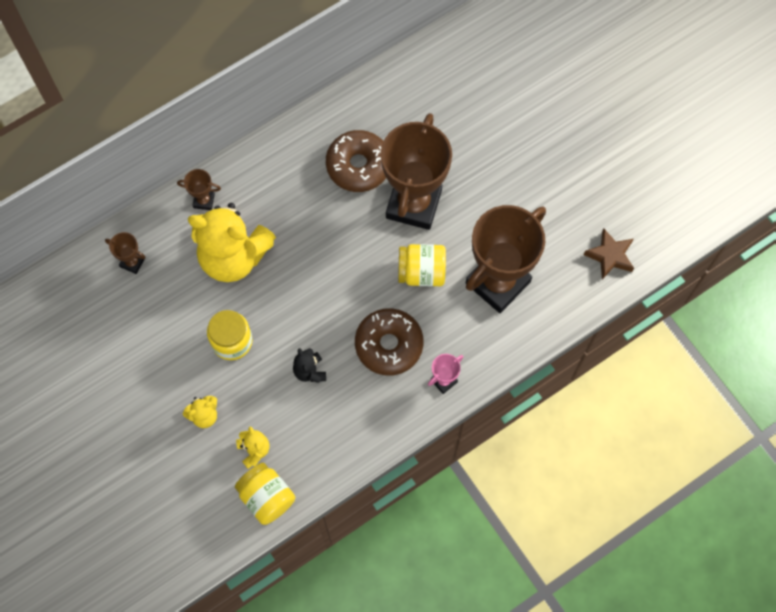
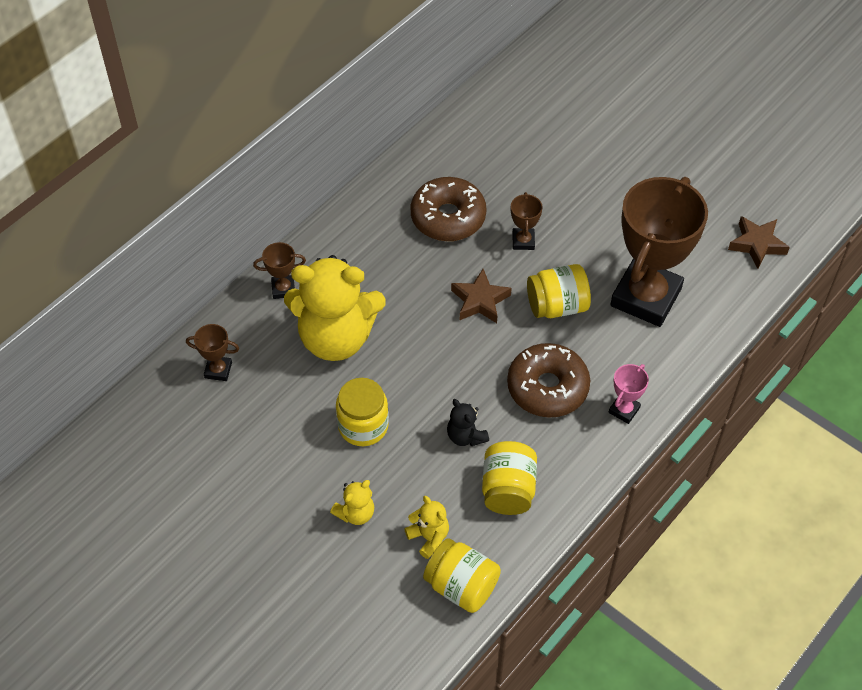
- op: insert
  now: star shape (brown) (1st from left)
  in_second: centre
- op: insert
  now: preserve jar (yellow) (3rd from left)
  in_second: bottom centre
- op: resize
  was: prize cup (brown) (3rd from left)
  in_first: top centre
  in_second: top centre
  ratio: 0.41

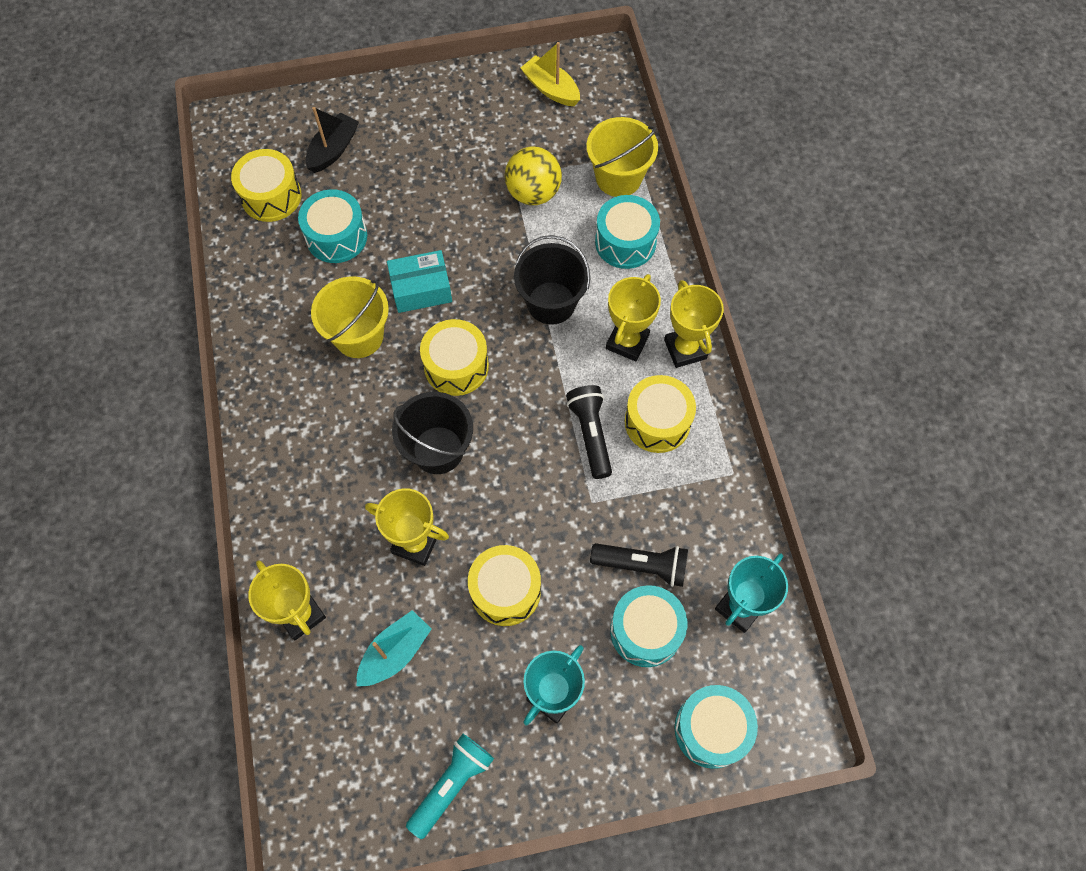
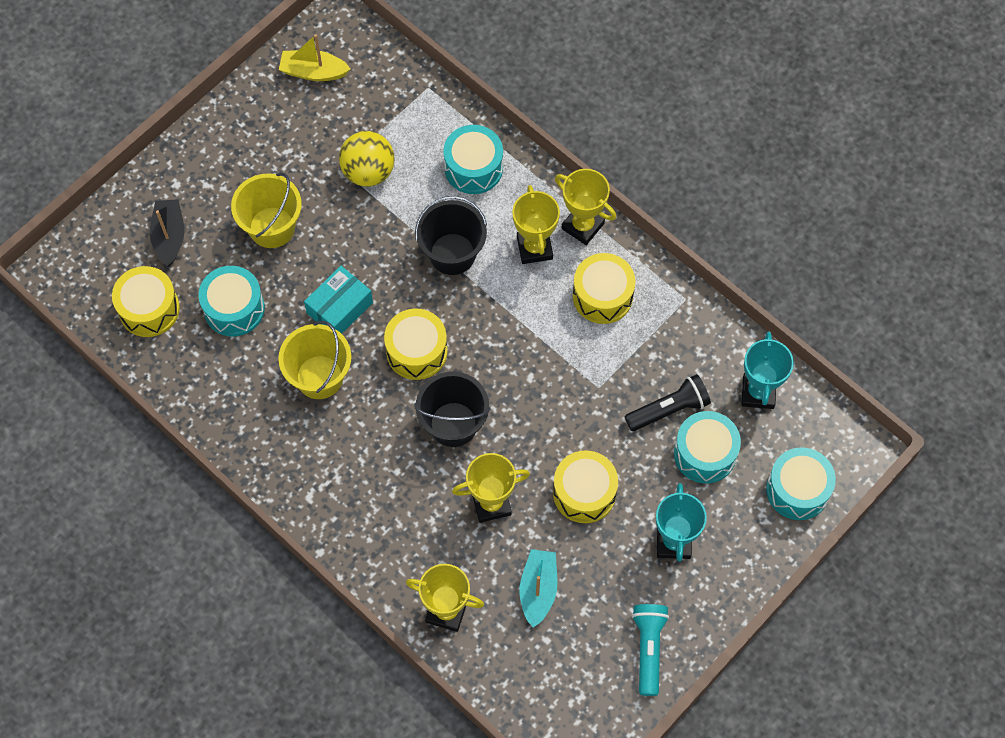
- op: delete
  was: torch (black) (1st from left)
  in_first: centre
- op: move
  was: pail (yellow) (2nd from left in the first image)
  now: pail (yellow) (1st from left)
  in_first: top centre
  in_second: top left

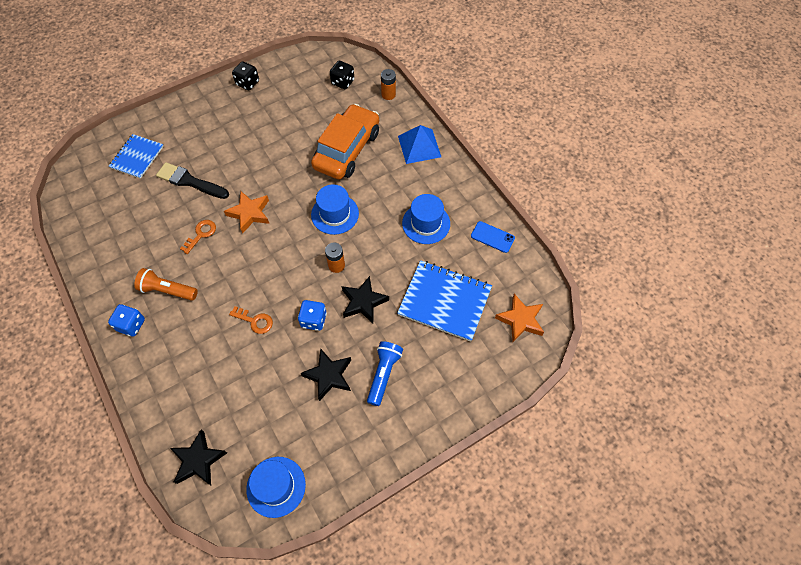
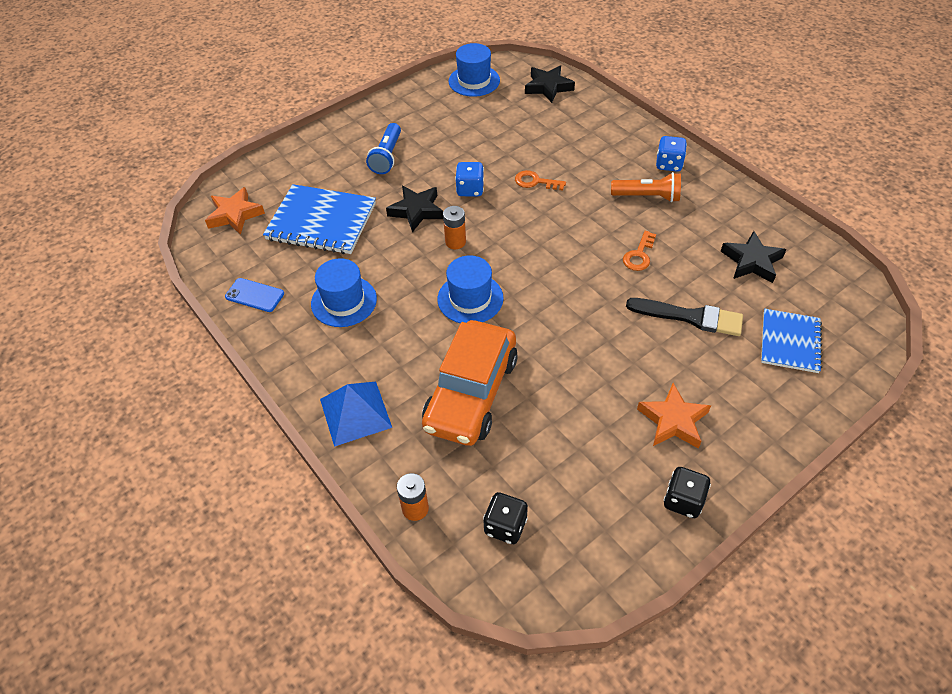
- op: move
  was: star shape (orange) (1st from left in the first image)
  now: star shape (orange) (2nd from left)
  in_first: middle left
  in_second: middle right
- op: move
  was: star shape (black) (2nd from left in the first image)
  now: star shape (black) (3rd from left)
  in_first: centre
  in_second: middle right

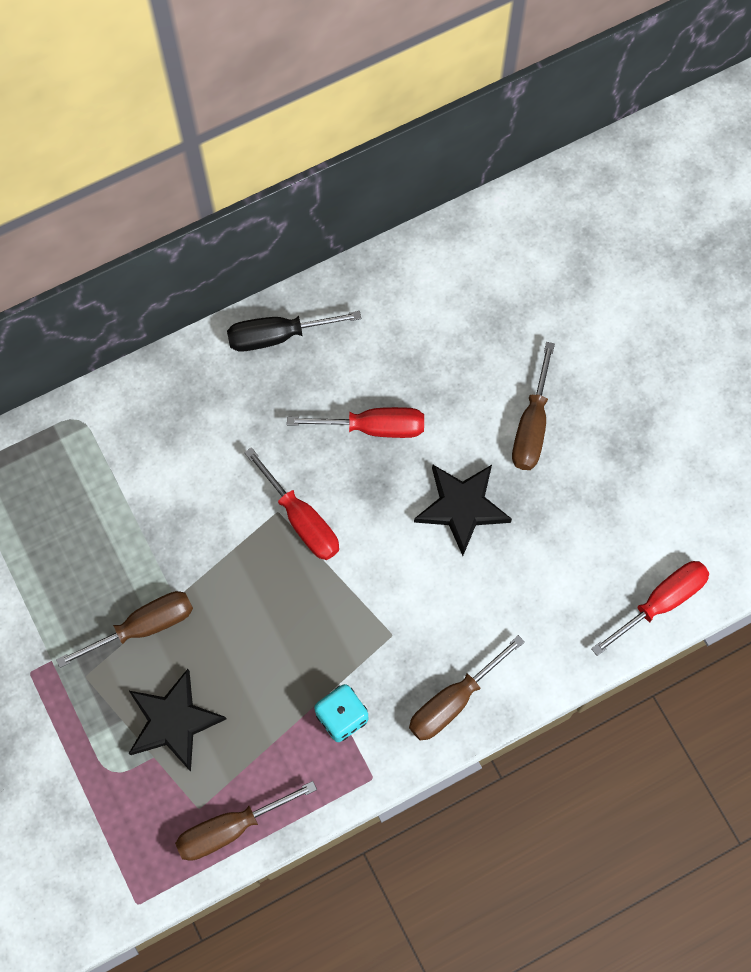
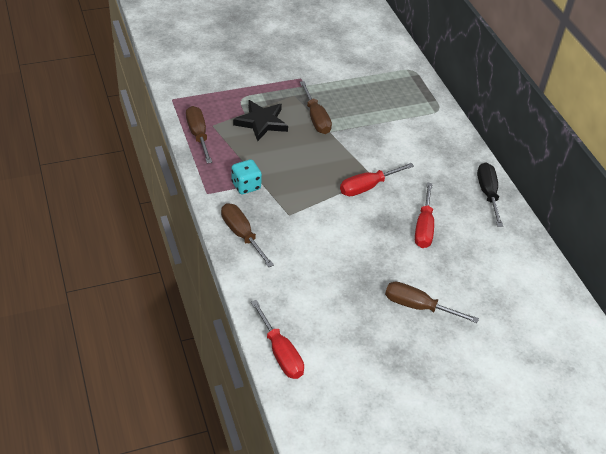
- op: delete
  was: star shape (black) (2nd from left)
  in_first: centre

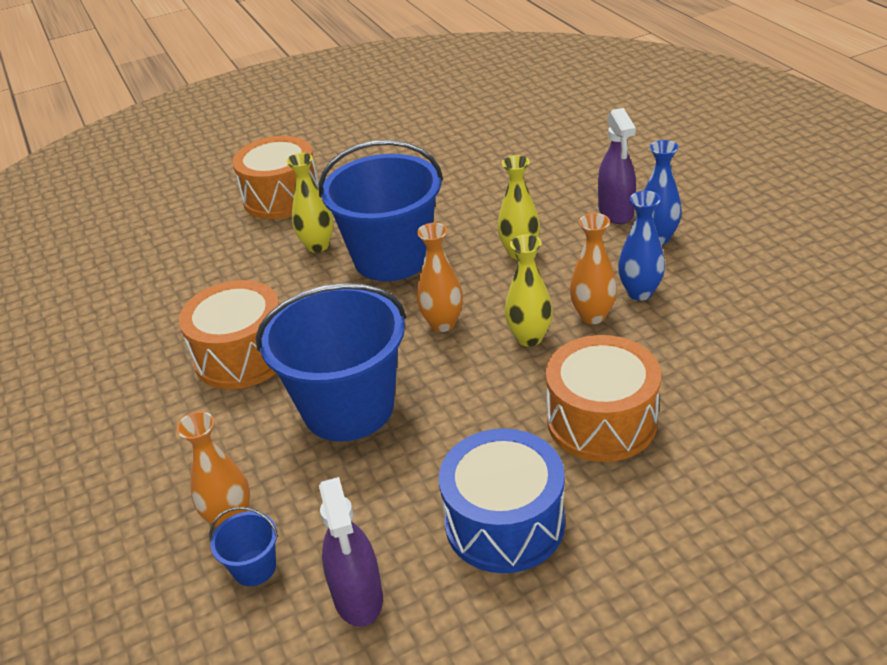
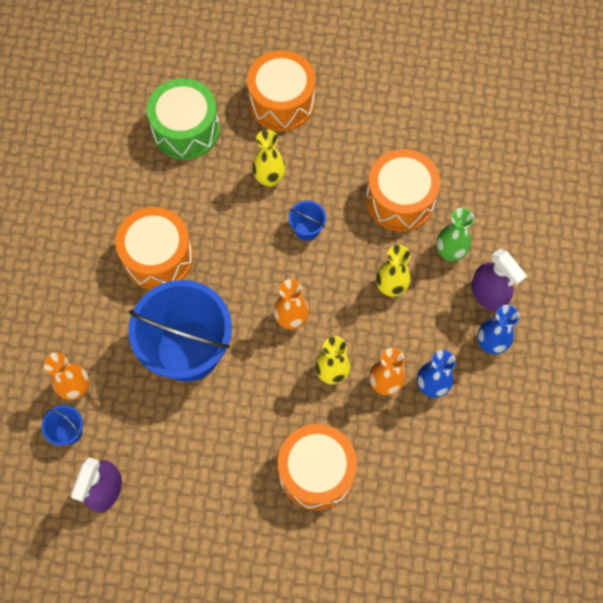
- op: delete
  was: drum (blue)
  in_first: bottom centre
- op: insert
  now: drum (leaf-green)
  in_second: top left
- op: insert
  now: drum (orange) (4th from left)
  in_second: top right
- op: insert
  now: flower vase (leaf-green)
  in_second: middle right
- op: rotate
  was: spray cleaner (royal purple) (2nd from left)
  in_first: top right
  in_second: middle right
  clockwise: -60
- op: resize
  was: pail (blue) (3rd from left)
  in_first: top centre
  in_second: centre
  ratio: 0.4

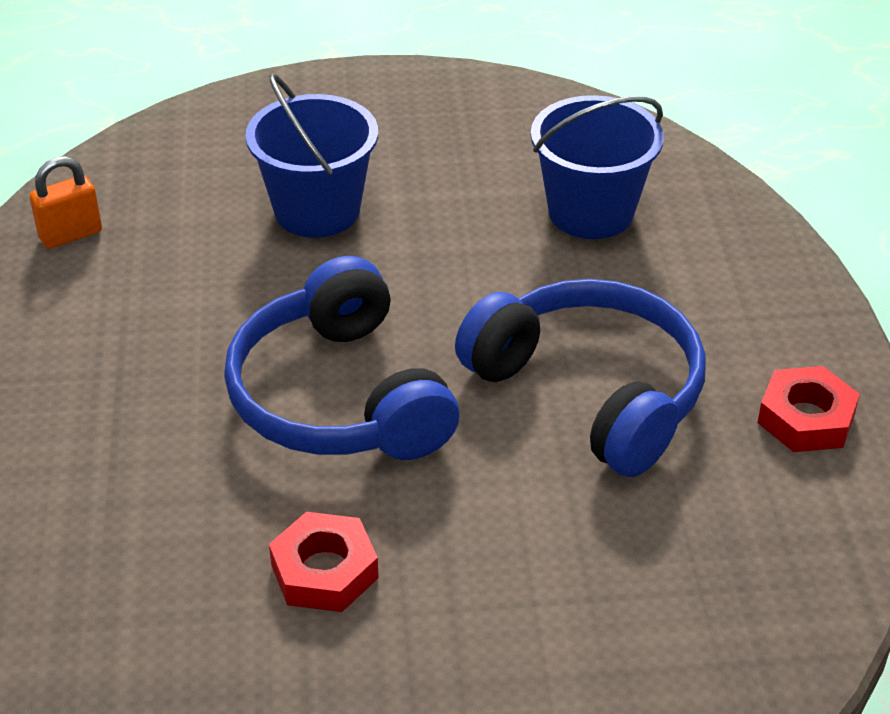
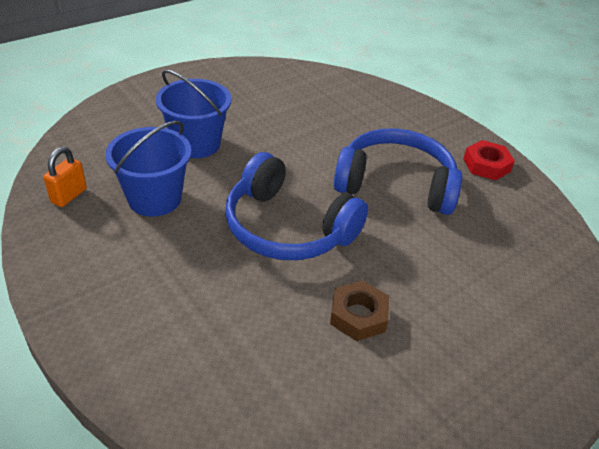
- op: move
  was: pail (blue) (2nd from left in the first image)
  now: pail (blue) (1st from left)
  in_first: top right
  in_second: middle left
- op: recolor
  was: hex nut (scarlet) (1st from left)
  now: hex nut (brown)
  in_first: bottom centre
  in_second: bottom centre

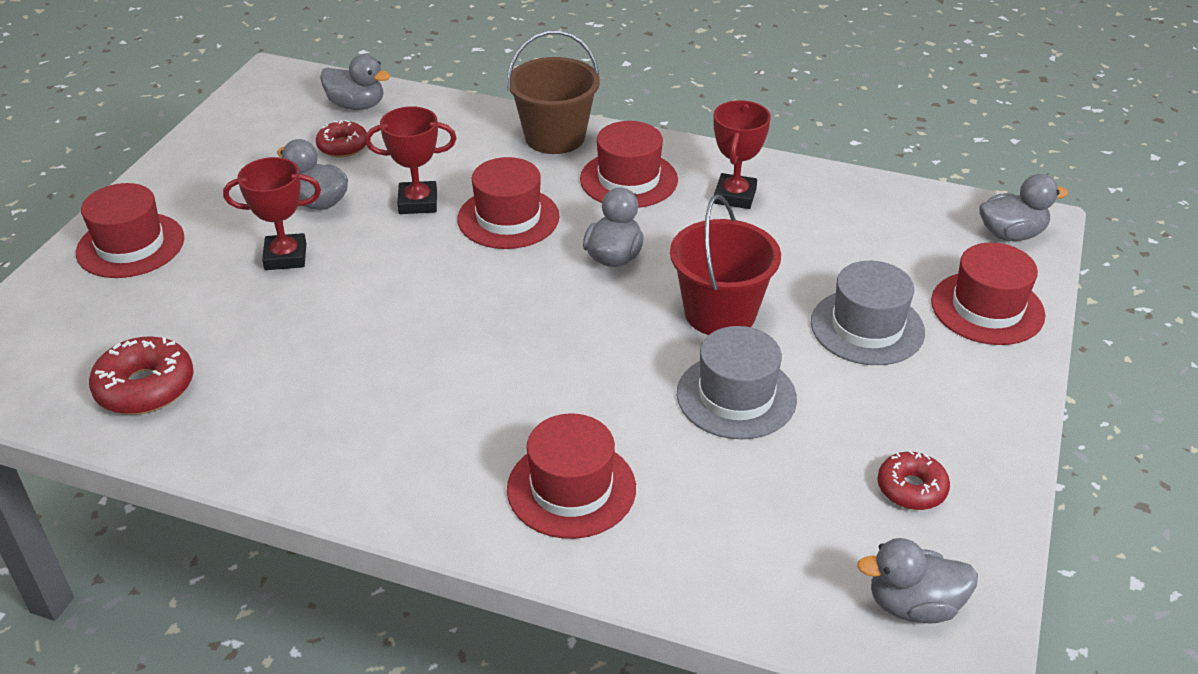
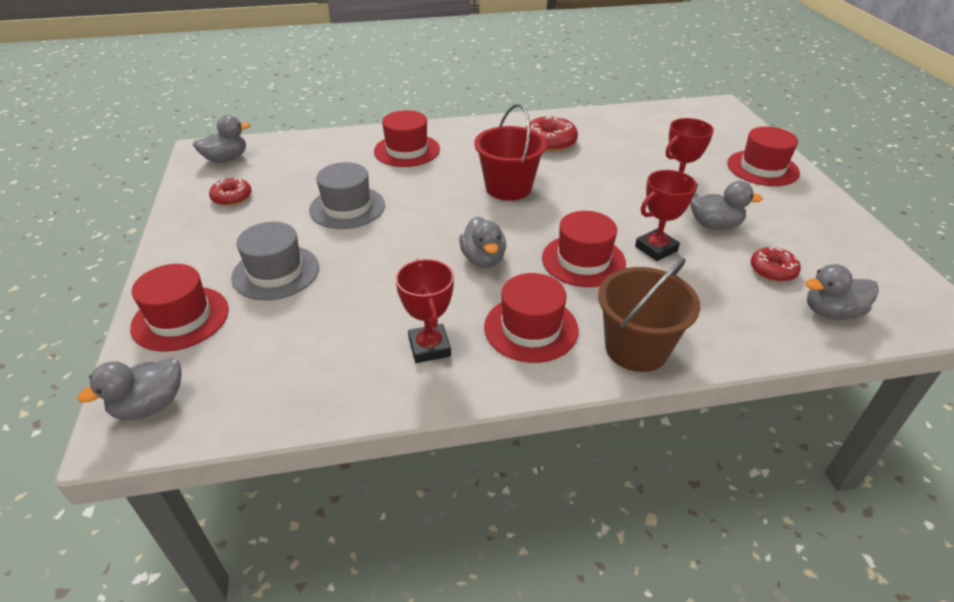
- op: move
  was: doughnut (scarlet) (1st from left in the first image)
  now: doughnut (scarlet) (2nd from left)
  in_first: middle left
  in_second: top centre
- op: move
  was: pail (scarlet)
  in_first: centre
  in_second: top centre

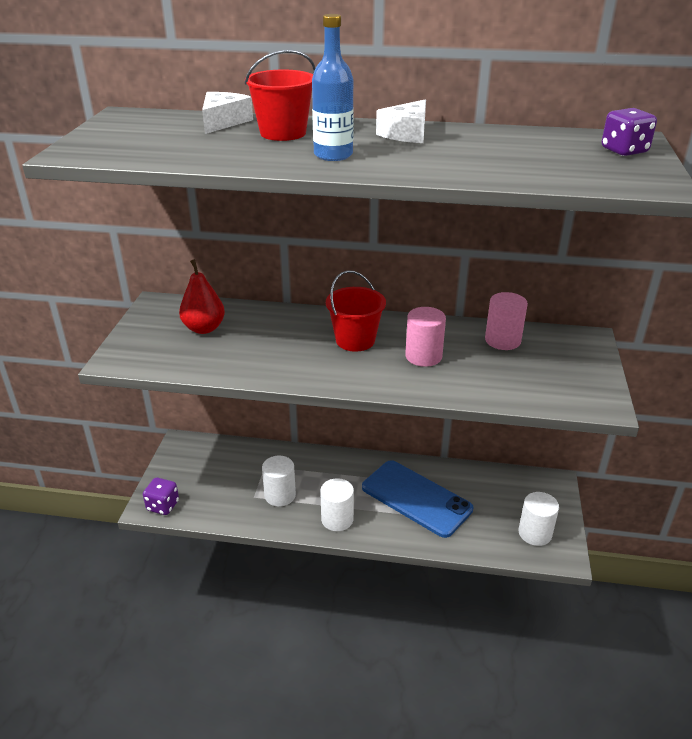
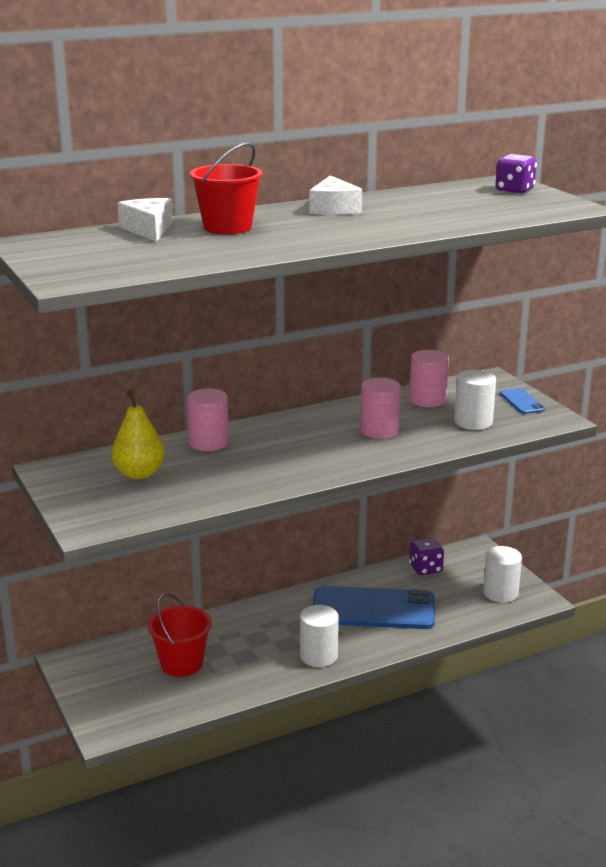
- op: delete
  was: drink bottle (blue)
  in_first: top centre
- op: insert
  now: cylinder (rose-pink) (1st from left)
  in_second: centre
- op: insert
  now: smartphone (blue) (2nd from left)
  in_second: middle right
- op: move
  was: game die (royal purple) (1st from left)
  in_first: bottom left
  in_second: middle right
- op: move
  was: cylinder (snow-white) (1st from left in the first image)
  now: cylinder (snow-white) (2nd from left)
  in_first: centre
  in_second: middle right
- op: move
  was: pail (scarlet) (2nd from left in the first image)
  now: pail (scarlet) (1st from left)
  in_first: centre
  in_second: bottom left
- op: recolor
  was: toy pear (scarlet)
  now: toy pear (yellow)
  in_first: middle left
  in_second: middle left

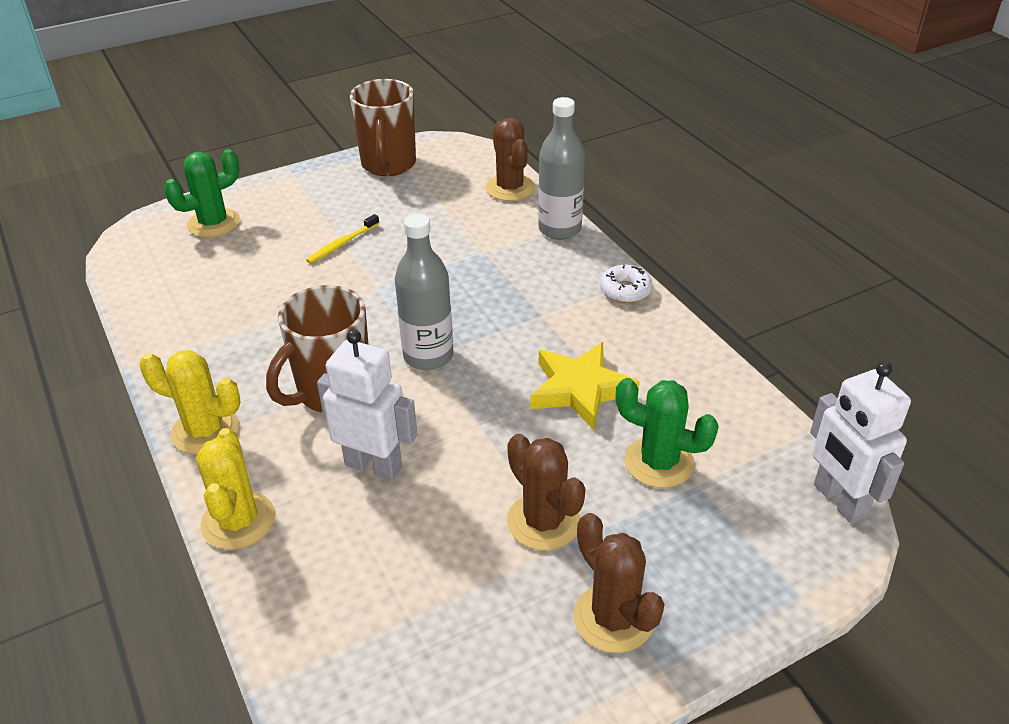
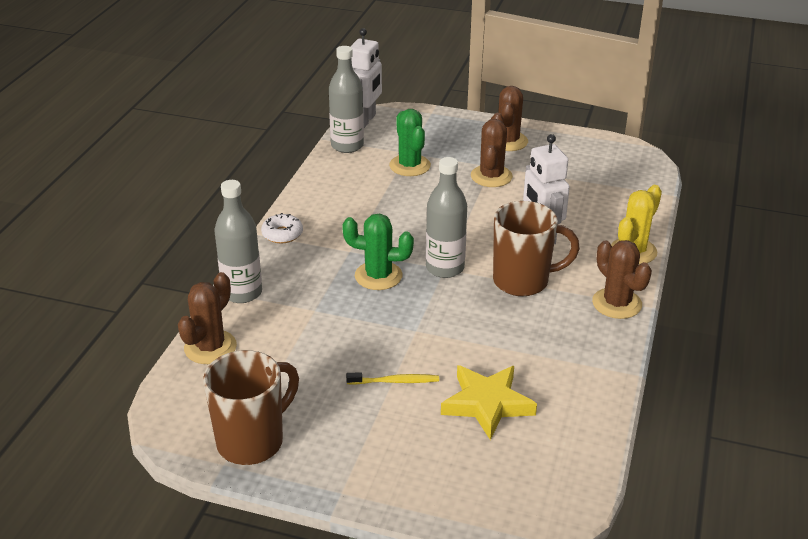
- op: insert
  now: drink bottle (grey) (2nd from left)
  in_second: top centre
- op: move
  was: cactus (leaf-green) (1st from left)
  in_first: top left
  in_second: centre
- op: move
  was: star shape (yellow)
  in_first: centre
  in_second: bottom centre
- op: recolor
  was: cactus (yellow) (1st from left)
  now: cactus (brown) (4th from left)
  in_first: middle left
  in_second: middle right

